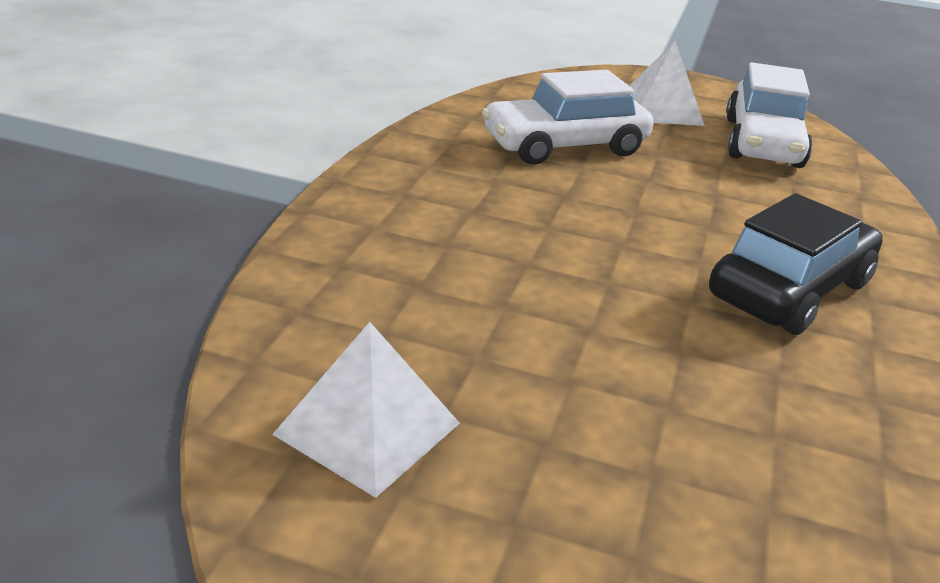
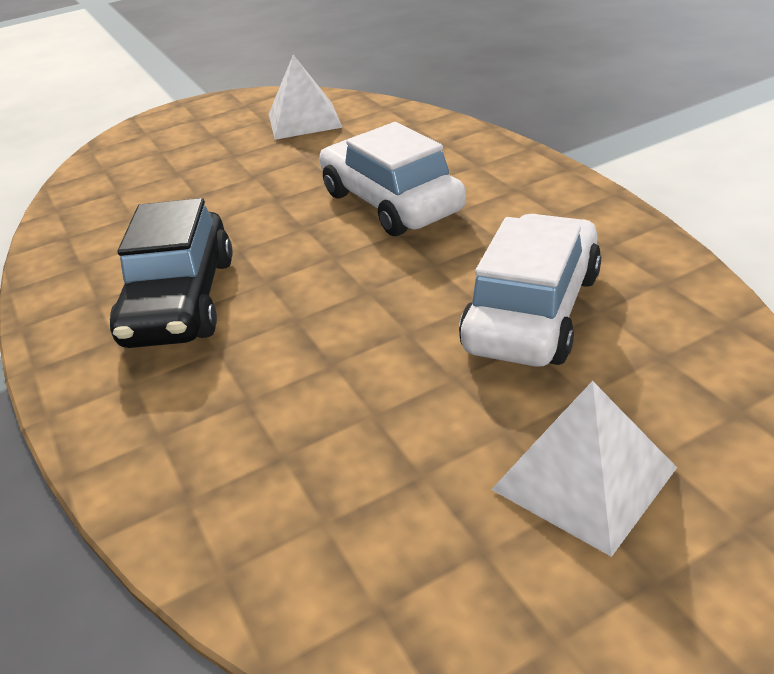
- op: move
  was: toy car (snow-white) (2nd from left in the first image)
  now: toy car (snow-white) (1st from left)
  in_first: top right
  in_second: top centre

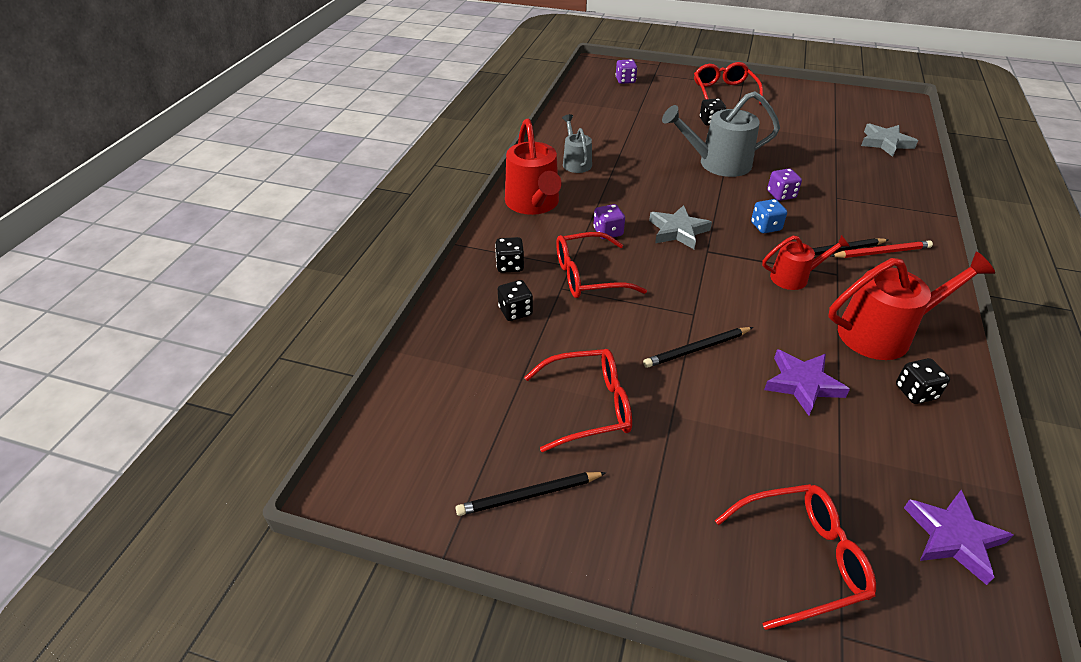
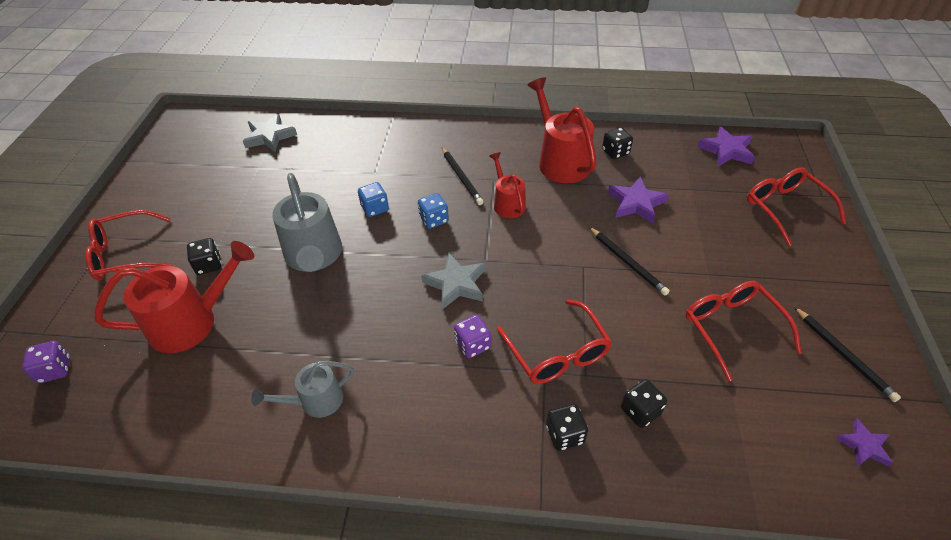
- op: delete
  was: wooden pencil (scarlet)
  in_first: middle right
- op: insert
  now: star shape (royal purple) (3rd from left)
  in_second: bottom right
- op: move
  was: watering can (scarlet) (1st from left)
  in_first: top centre
  in_second: middle left
- op: recolor
  was: game die (royal purple) (3rd from left)
  now: game die (blue) (1st from left)
  in_first: top right
  in_second: centre

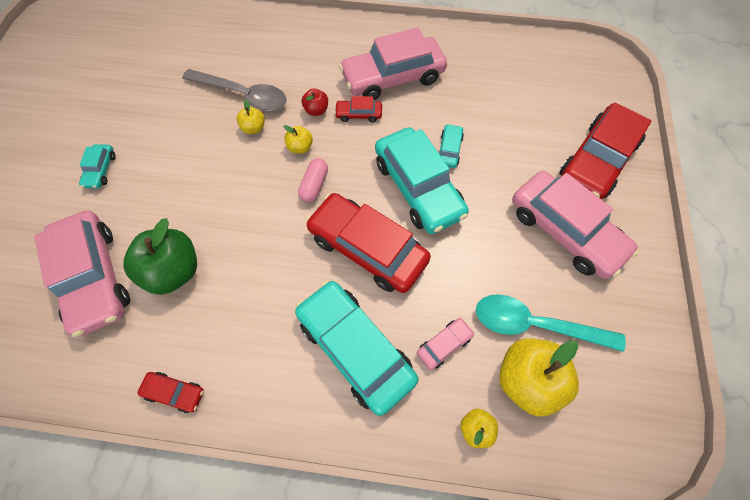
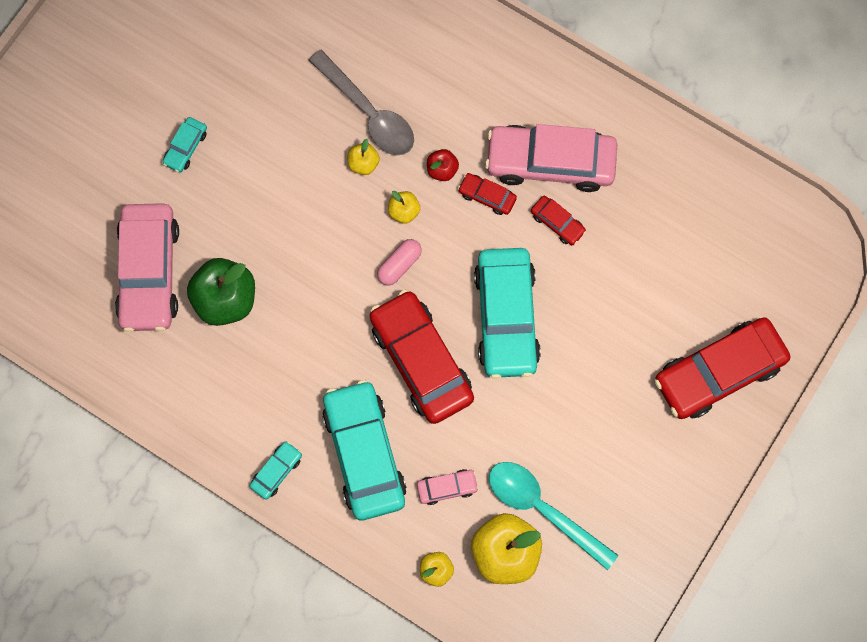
- op: delete
  was: toy car (rose-pink) (4th from left)
  in_first: middle right
- op: move
  was: toy car (scarlet) (1st from left in the first image)
  now: toy car (scarlet) (3rd from left)
  in_first: bottom left
  in_second: centre
- op: move
  was: toy car (aqua) (4th from left in the first image)
  now: toy car (aqua) (2nd from left)
  in_first: top centre
  in_second: bottom left

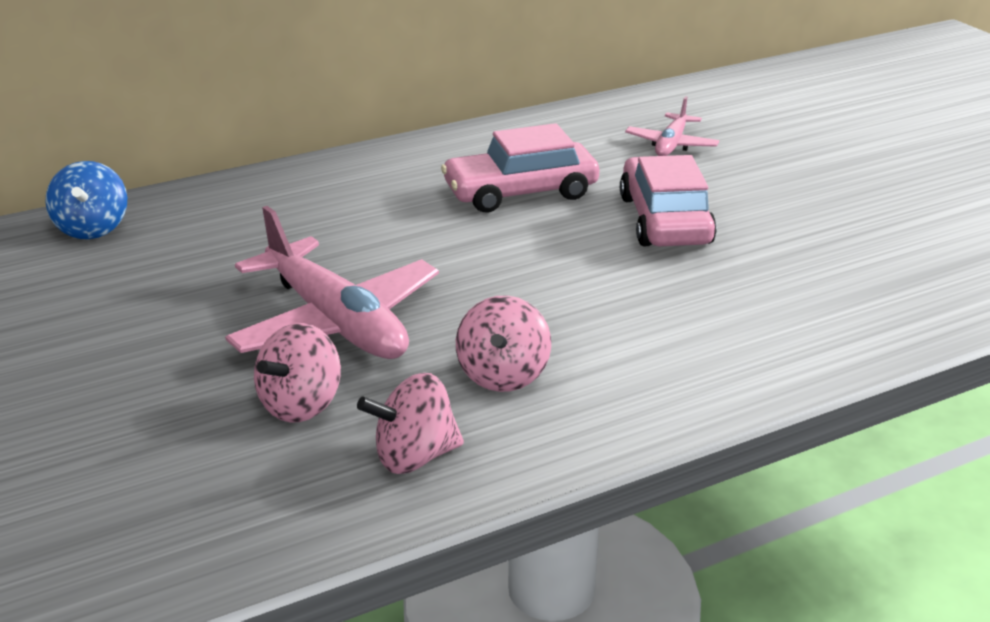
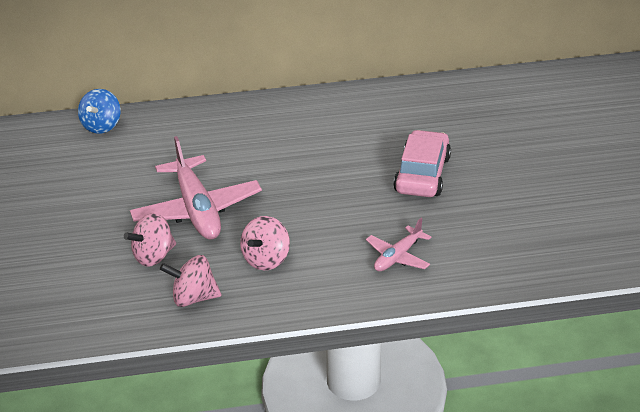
- op: delete
  was: toy car (rose-pink) (1st from left)
  in_first: top centre
- op: move
  was: plane (rose-pink) (2nd from left)
  in_first: top right
  in_second: centre

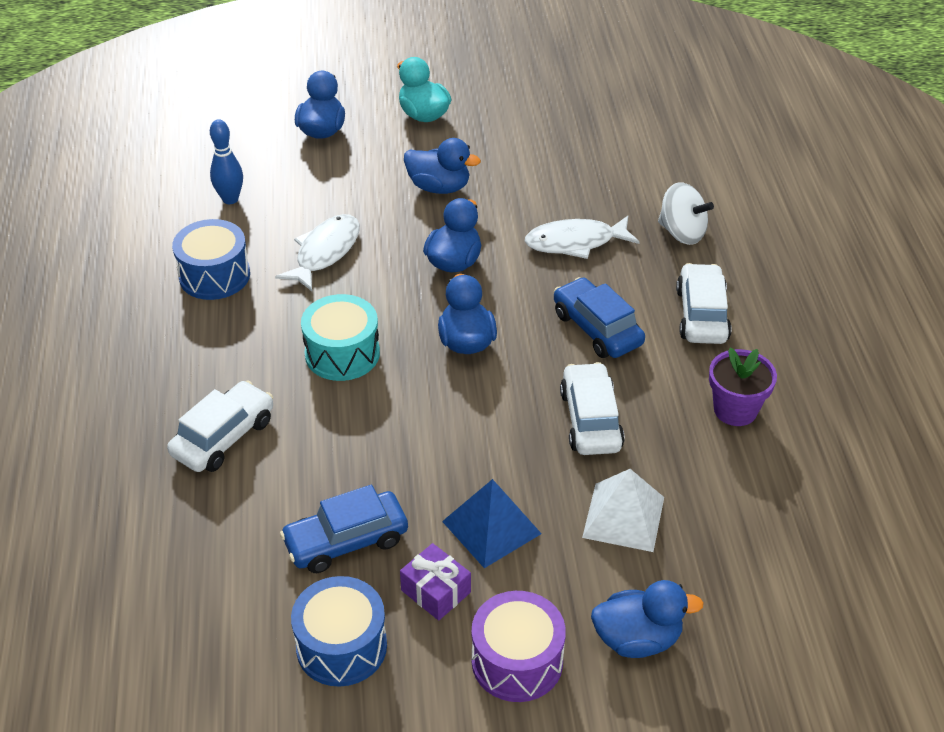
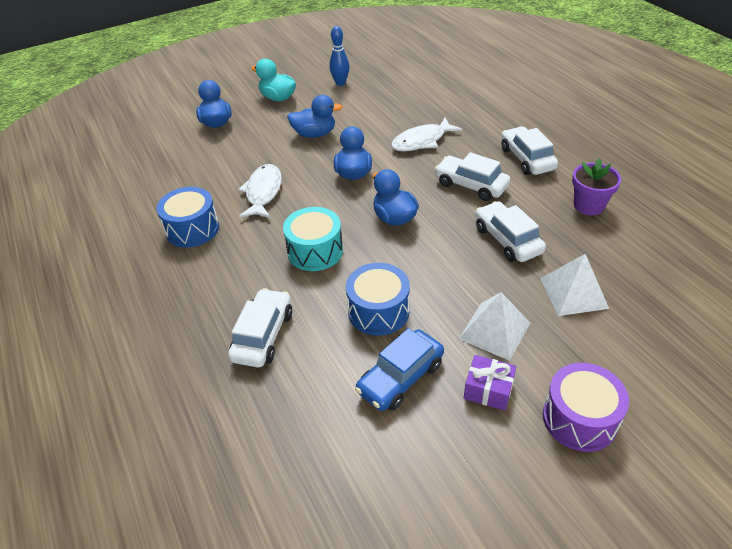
- op: delete
  was: duck (blue) (5th from left)
  in_first: bottom right
- op: delete
  was: whirligig (snow-white)
  in_first: top right
- op: move
  was: skittle (blue)
  in_first: top left
  in_second: top centre
- op: move
  was: drum (blue) (2nd from left)
  in_first: bottom centre
  in_second: centre
- op: recolor
  was: solid pyramid (blue)
  now: solid pyramid (snow-white) (1st from left)
  in_first: bottom centre
  in_second: middle right
- op: recolor
  was: toy car (blue) (2nd from left)
  now: toy car (snow-white) (2nd from left)
  in_first: centre
  in_second: top centre

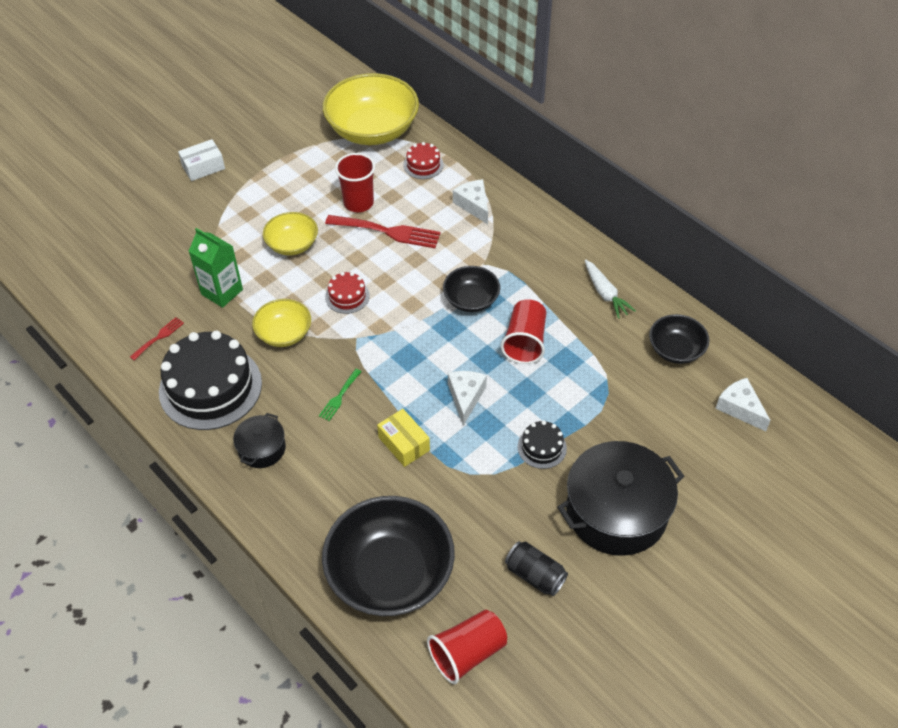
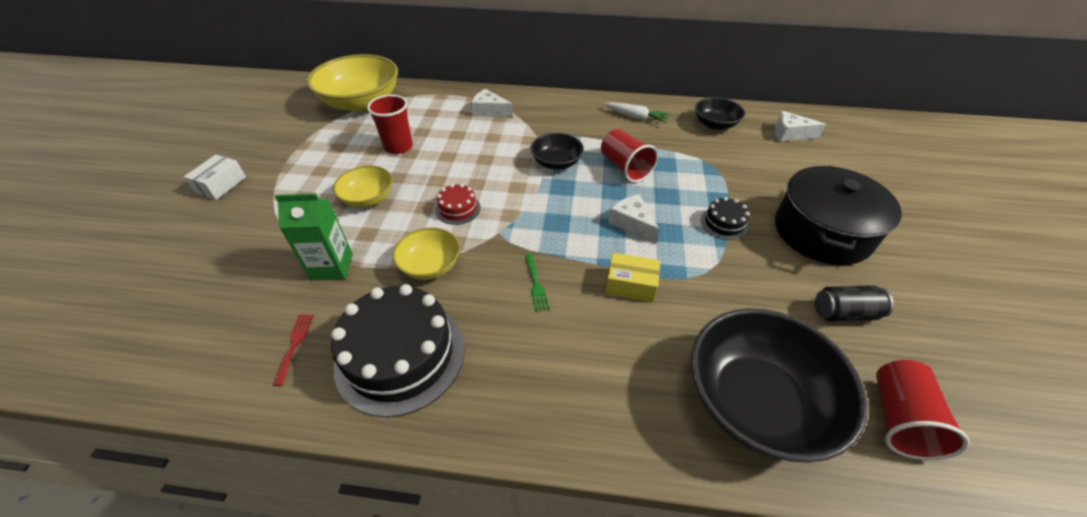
- op: delete
  was: pot (black) (1st from left)
  in_first: middle left
- op: delete
  was: table fork (scarlet) (2nd from left)
  in_first: top centre
- op: delete
  was: layer cake (scarlet) (2nd from left)
  in_first: top centre

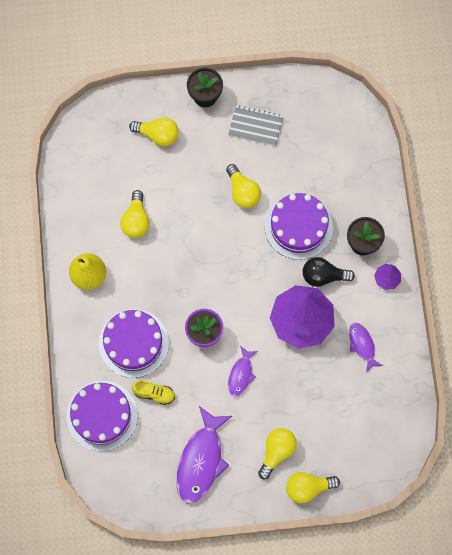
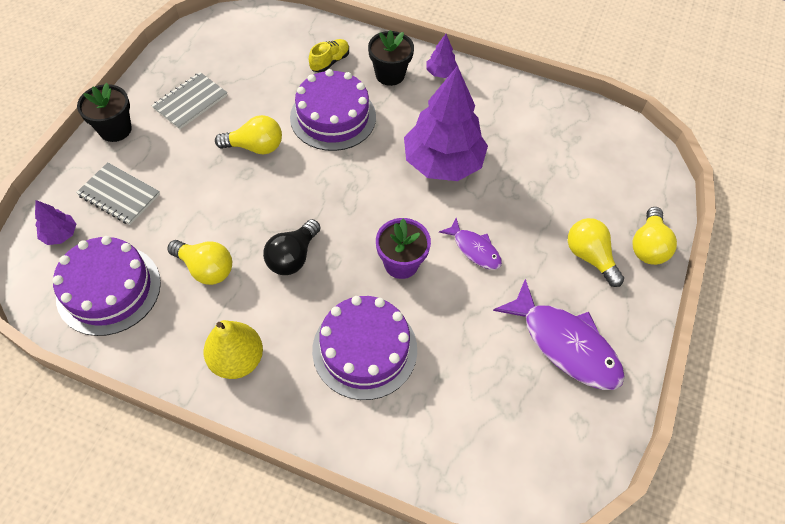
- op: delete
  was: fish figure (royal purple) (3rd from left)
  in_first: middle right
- op: insert
  now: tree (royal purple) (1st from left)
  in_second: middle left
- op: move
  was: layer cake (royal purple) (1st from left)
  in_first: bottom left
  in_second: middle left
- op: move
  was: sneaker (yellow)
  in_first: bottom centre
  in_second: top centre
- op: move
  was: bulb (black)
  in_first: middle right
  in_second: centre
- op: replace
  was: bulb (yellow) (2nd from left)
  now: notepad (grey) (1st from left)
  in_first: top centre
  in_second: middle left

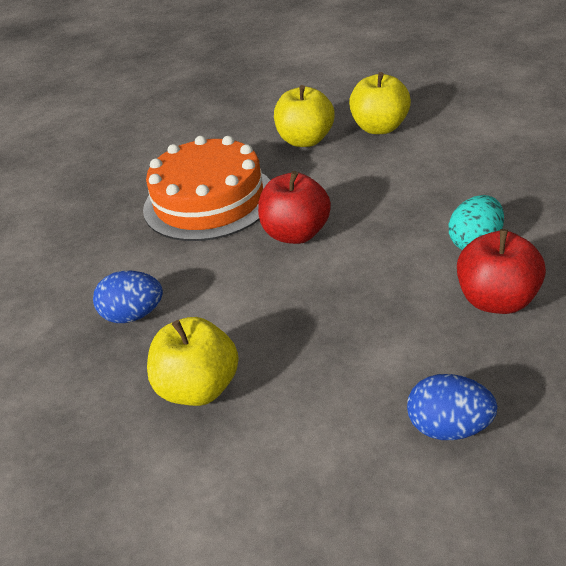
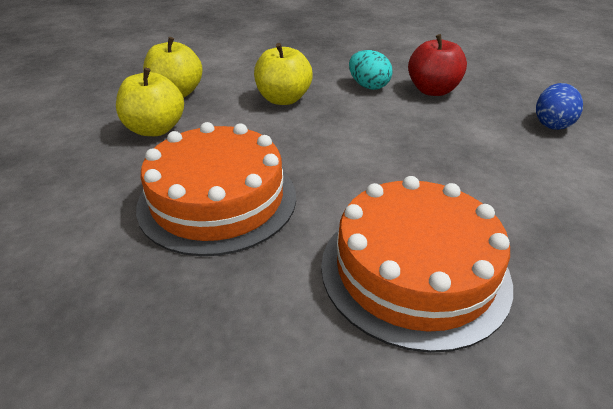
- op: delete
  was: apple fruit (scarlet) (1st from left)
  in_first: centre
- op: move
  was: apple fruit (yellow) (1st from left in the first image)
  now: apple fruit (yellow) (3rd from left)
  in_first: centre
  in_second: top centre
- op: replace
  was: egg shape (blue) (1st from left)
  now: layer cake (orange) (2nd from left)
  in_first: middle left
  in_second: middle right

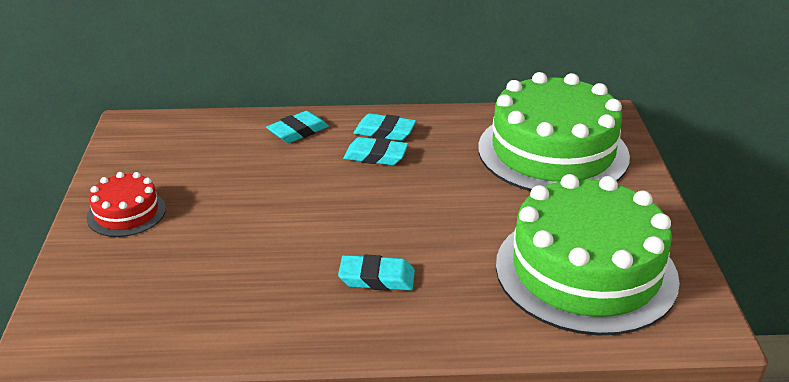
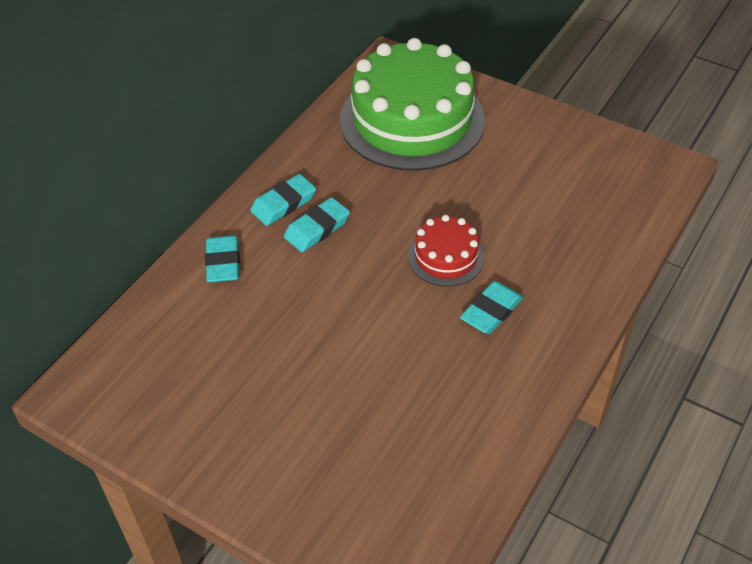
- op: delete
  was: layer cake (leaf-green) (2nd from left)
  in_first: middle right
- op: move
  was: layer cake (scarlet)
  in_first: middle left
  in_second: centre

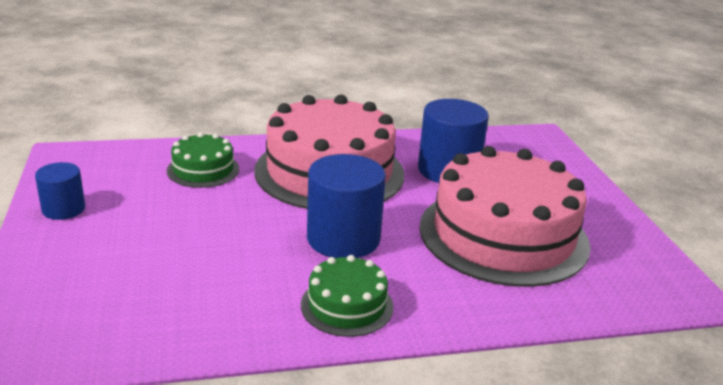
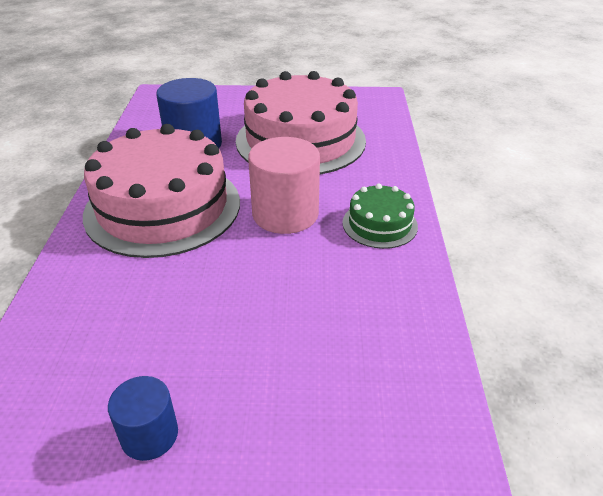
- op: delete
  was: layer cake (leaf-green) (1st from left)
  in_first: middle left
- op: recolor
  was: cylinder (blue) (2nd from left)
  now: cylinder (rose-pink)
  in_first: centre
  in_second: centre

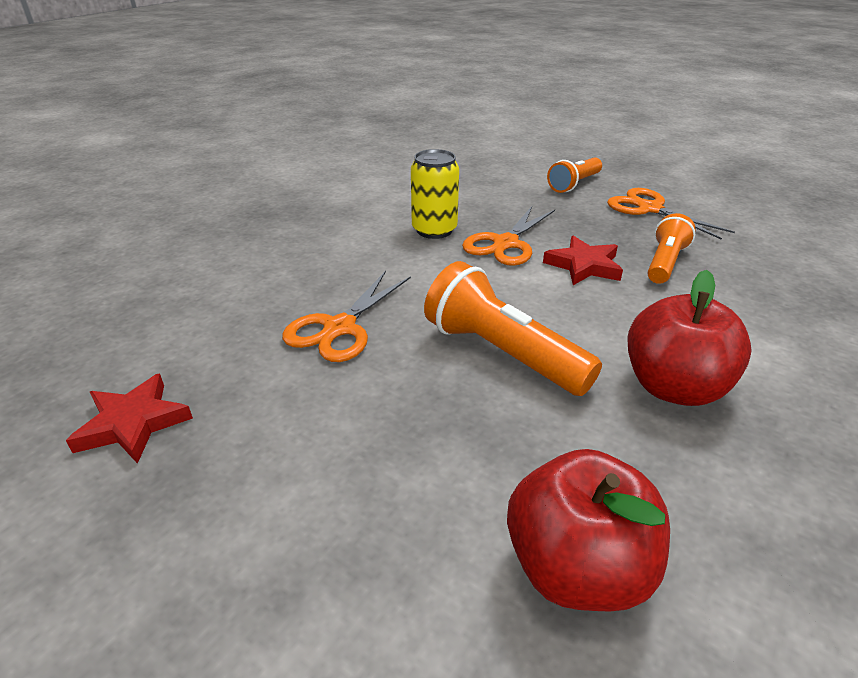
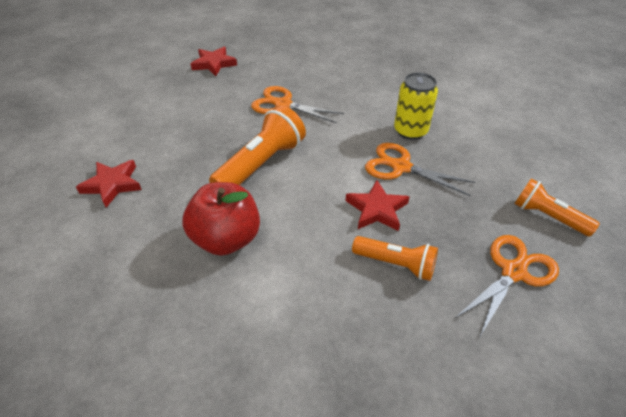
- op: replace
  was: apple fruit (scarlet) (1st from left)
  now: star shape (scarlet) (1st from left)
  in_first: bottom right
  in_second: middle left

